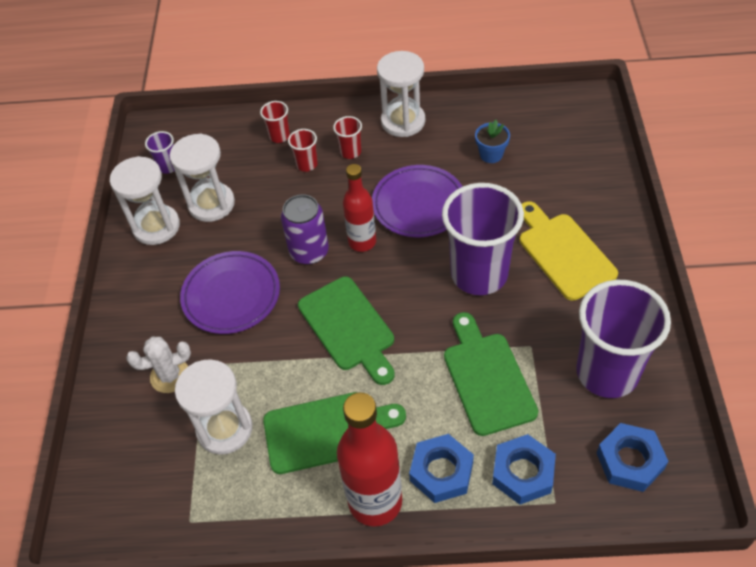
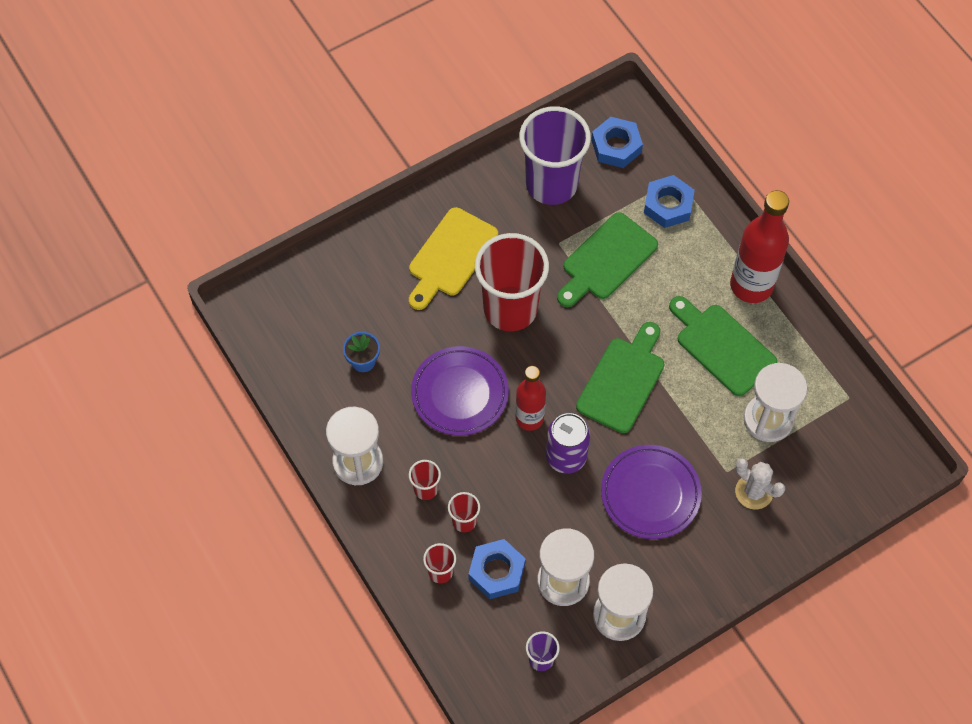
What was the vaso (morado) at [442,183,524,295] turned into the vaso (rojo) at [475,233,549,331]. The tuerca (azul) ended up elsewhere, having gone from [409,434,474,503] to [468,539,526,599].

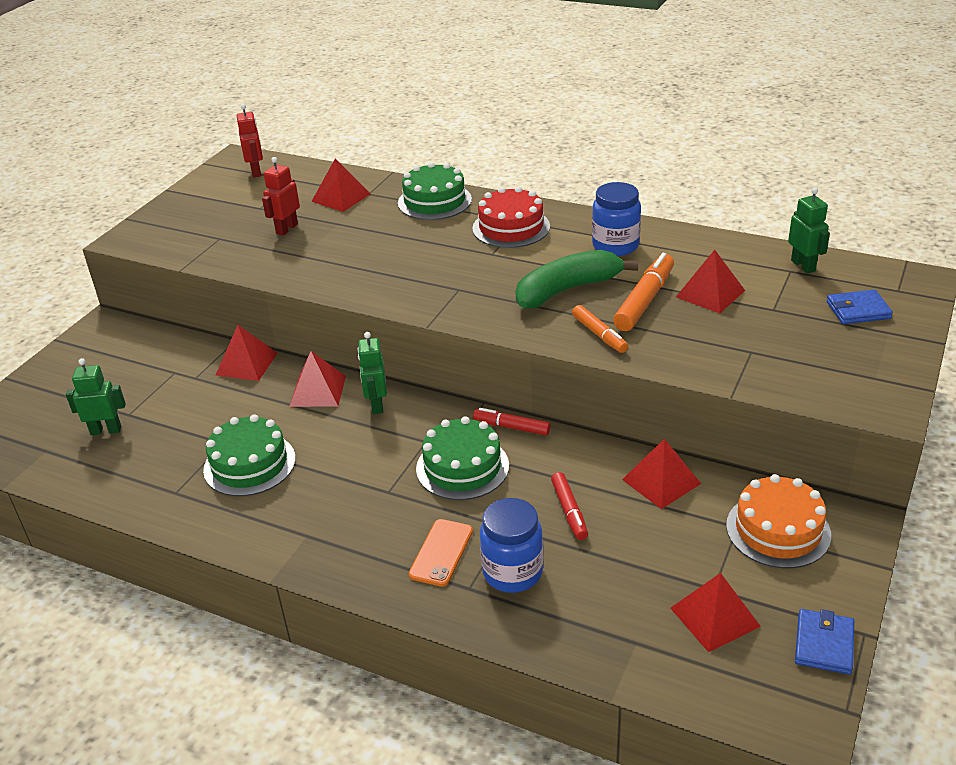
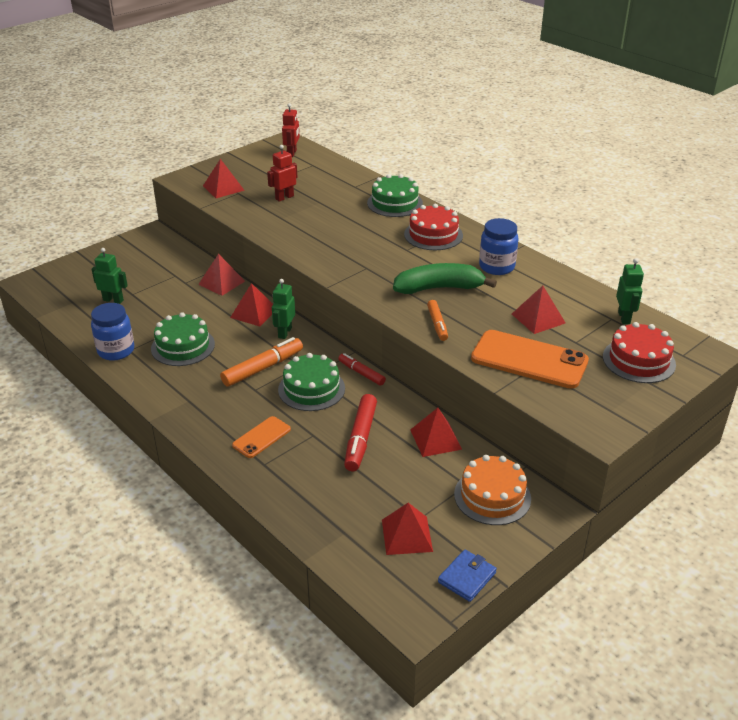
The pirámide (rojo) ended up elsewhere, having gone from [311,158,370,212] to [203,159,245,198]. The rotulador (naranja) ended up elsewhere, having gone from [613,253,674,331] to [220,337,303,387]. Where the cartera (azul) stood at [827,289,893,324], the tarta (rojo) came to stand at [603,322,676,383]. The size of the rotulador (rojo) at [551,472,588,540] changed by a factor of 1.60. The tarro (azul) ended up elsewhere, having gone from [480,498,543,593] to [91,303,134,361]. The second view gained the móvil (naranja) at [471,330,589,389].

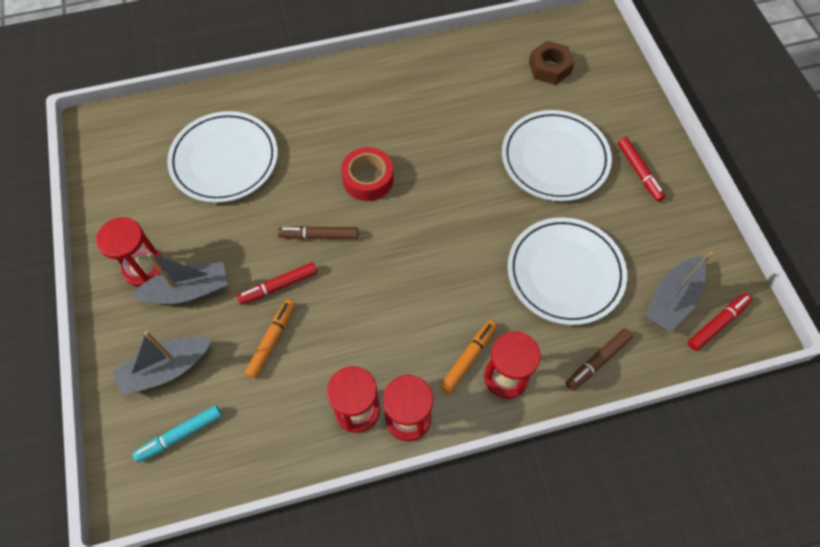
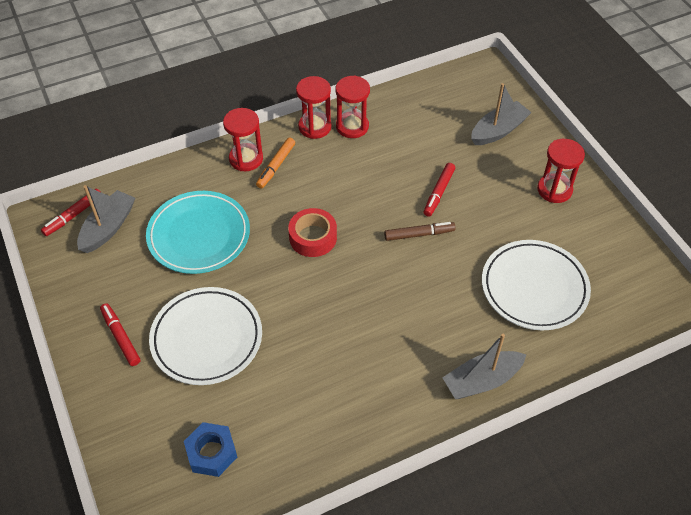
What was the tuerca (marrón) at [529,41,574,85] turned into the tuerca (azul) at [184,422,237,477]. The cinta adhesiva (rojo) ended up elsewhere, having gone from [341,147,394,201] to [288,208,337,257]. What was the plato (blanco) at [508,217,627,325] turned into the plato (turquesa) at [146,191,250,274]. The barco (gris) ended up elsewhere, having gone from [132,253,227,304] to [442,334,527,399]. The rotulador (rojo) at [237,262,317,305] ended up facing another way, 150 degrees clockwise from before. The second view lost the rotulador (naranja) at [245,300,295,379]. The second view lost the rotulador (marrón) at [565,328,633,391]. The second view lost the rotulador (turquesa) at [133,405,222,463].

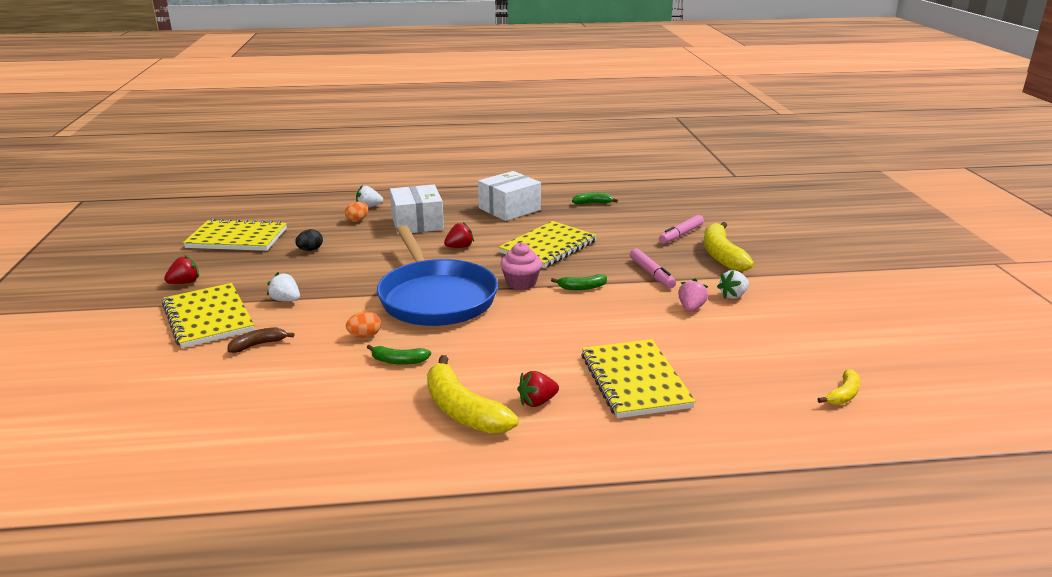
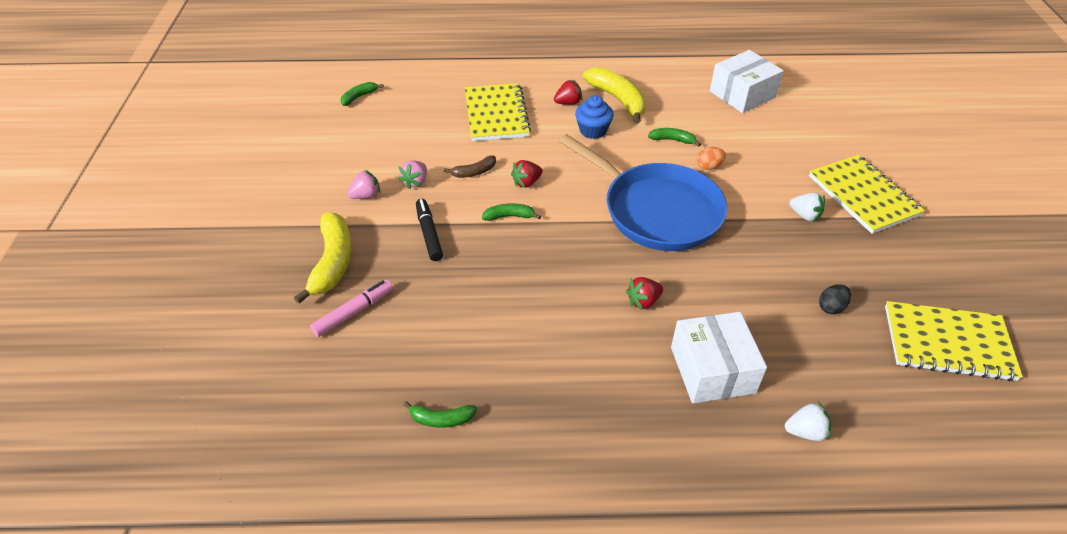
The caja (blanco) ended up elsewhere, having gone from [478,171,541,221] to [710,50,784,113]. The second view lost the huevo (naranja) at [345,201,368,222]. The second view lost the cuaderno (amarillo) at [499,221,597,268]. The sartén (azul) at [377,225,498,326] ended up facing another way, 150 degrees clockwise from before. The second view lost the magdalena (rosa) at [500,242,542,290]. What was the rotulador (rosa) at [630,248,676,288] turned into the rotulador (negro) at [416,199,443,261]. The fresa (rojo) ended up elsewhere, having gone from [164,255,199,284] to [511,160,543,188]. What was the fresa (blanco) at [717,270,749,299] turned into the fresa (rosa) at [347,170,380,199]. The plátano (marrón) ended up elsewhere, having gone from [228,327,294,353] to [444,156,496,178]. What was the plátano (amarillo) at [817,369,860,405] turned into the plátano (verde) at [341,82,384,106]. The second view gained the magdalena (azul) at [575,95,614,139].

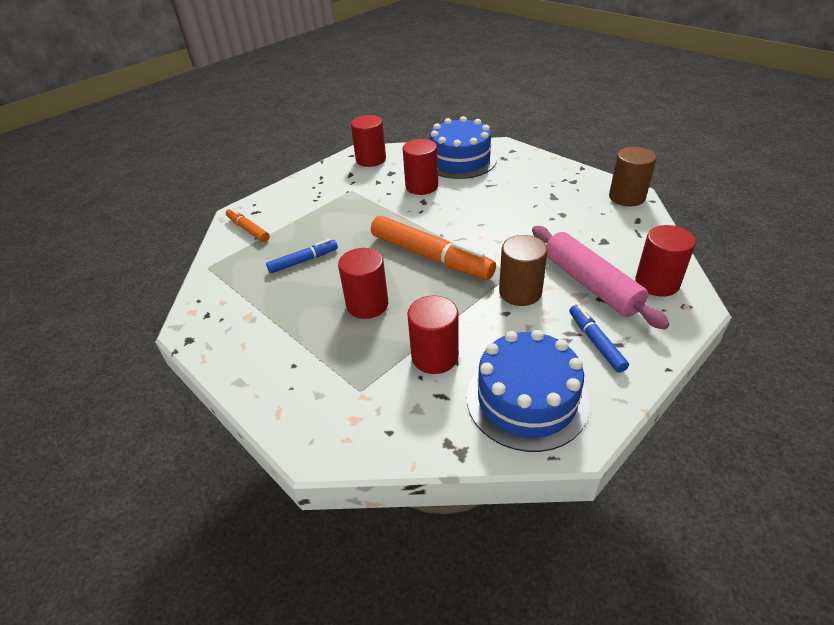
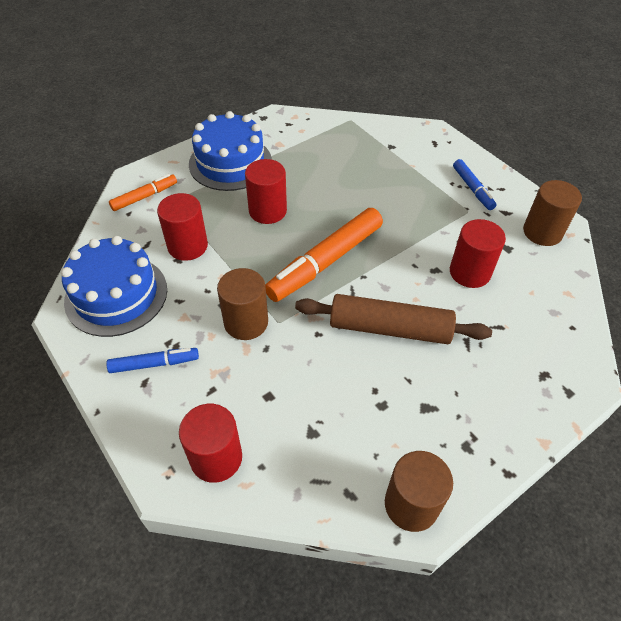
What was the cilindro (rojo) at [351,115,386,167] turned into the cilindro (marrón) at [523,180,582,246]. The tarta (azul) ended up elsewhere, having gone from [430,116,497,179] to [189,111,272,191]. The rotulador (naranja) ended up elsewhere, having gone from [226,208,269,242] to [109,174,177,211]. The second view lost the rodillo (rosa) at [532,226,670,330]. The rotulador (azul) ended up elsewhere, having gone from [266,239,338,273] to [453,159,496,210]. The second view gained the rodillo (marrón) at [295,294,492,344].

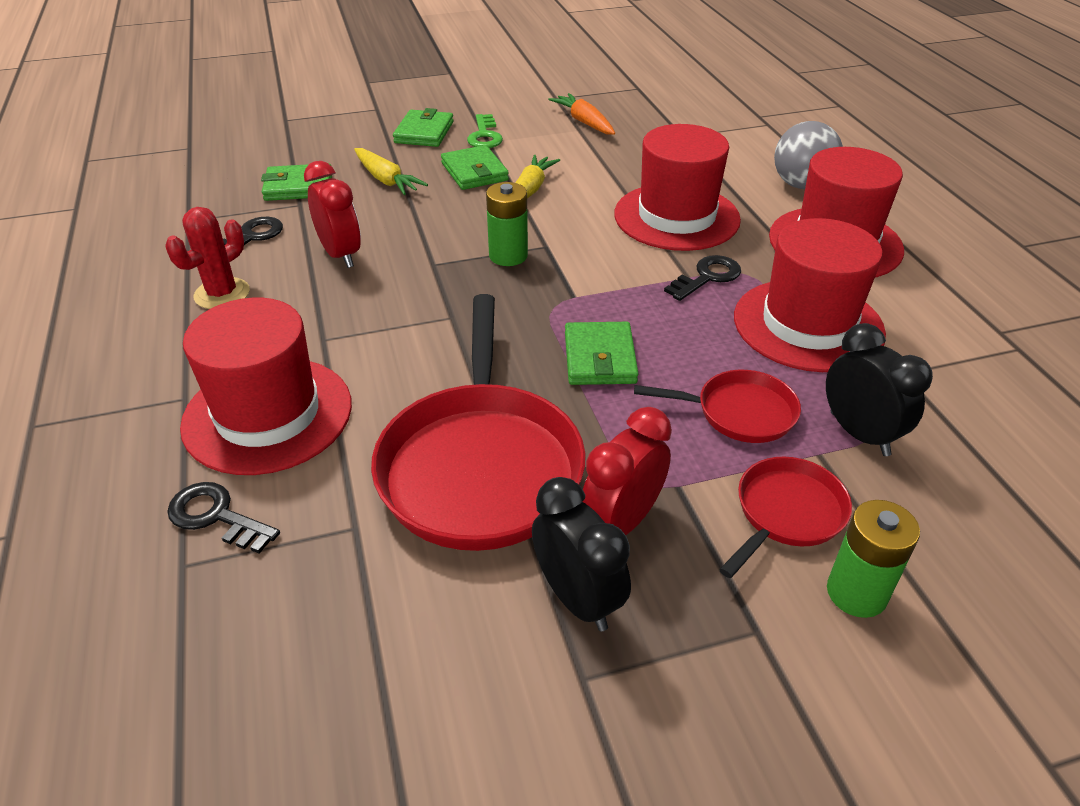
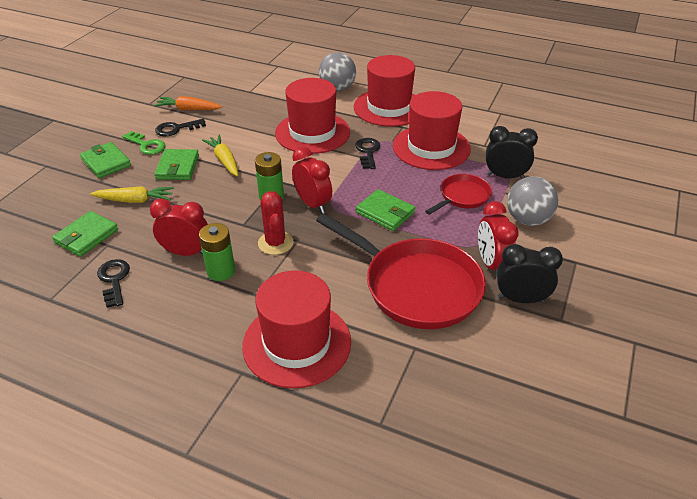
The cartera (verde) at [441,145,509,190] ended up facing another way, 75 degrees clockwise from before. The cactus (rojo) ended up elsewhere, having gone from [166,207,250,309] to [258,191,293,255]. Where the sartén (rojo) stood at [719,457,852,578], the pelota (gris) came to stand at [507,176,558,226]. The llave (negro) ended up elsewhere, having gone from [167,482,280,554] to [155,119,206,136]. The pila (verde) ended up elsewhere, having gone from [827,500,920,618] to [199,223,235,281]. The second view gained the despertador (rojo) at [292,147,332,214].

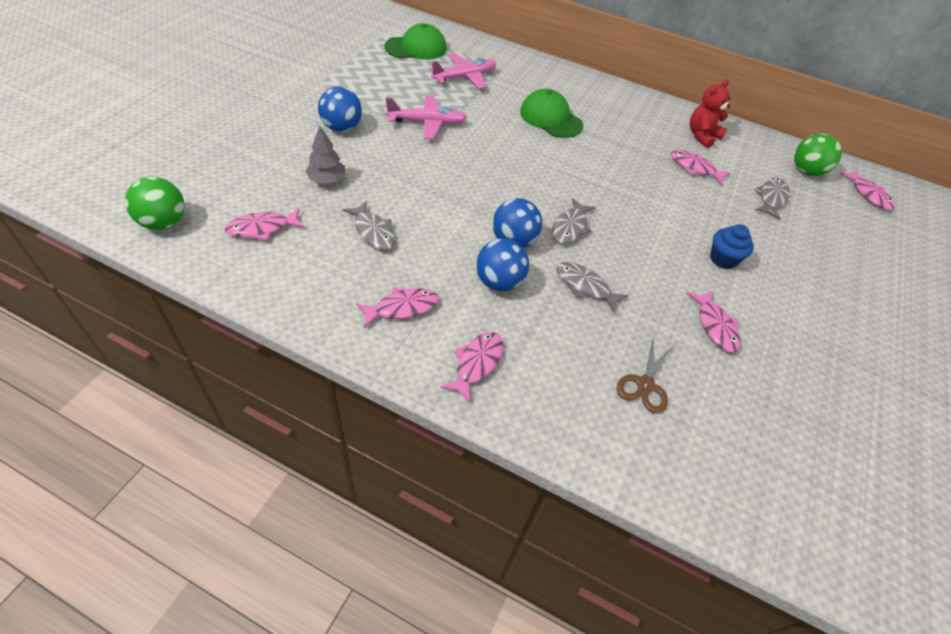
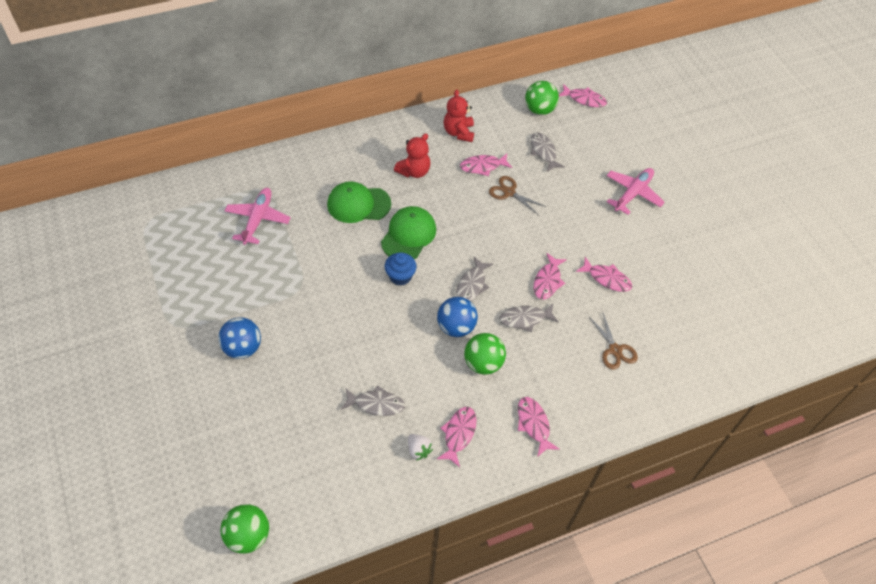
The gorra (verde) ended up elsewhere, having gone from [385,23,447,60] to [381,206,436,259]. The avión (rosa) ended up elsewhere, having gone from [386,95,467,139] to [606,168,665,215]. The second view lost the árbol (gris) at [305,126,345,184]. The pez (gris) at [552,198,596,244] ended up facing another way, 45 degrees clockwise from before. The pez (rosa) ended up elsewhere, having gone from [225,208,304,241] to [534,253,567,299]. The magdalena (azul) ended up elsewhere, having gone from [710,224,754,269] to [385,252,417,286]. What was the pelota (azul) at [476,238,529,292] turned into the pelota (verde) at [464,333,506,375]. The second view gained the osito (rojo) at [394,133,430,178]. The second view gained the tijeras (marrón) at [489,176,546,214]. The second view gained the fresa (blanco) at [408,434,433,461].

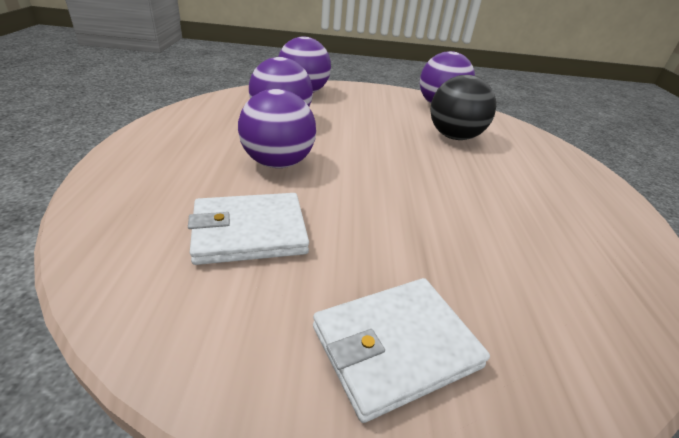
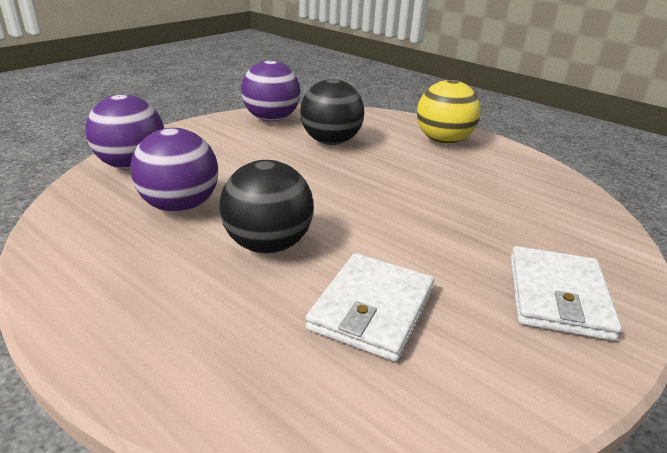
What was the pelota (morado) at [238,89,316,168] turned into the pelota (negro) at [219,160,314,254]. The second view gained the pelota (amarillo) at [417,80,481,144].

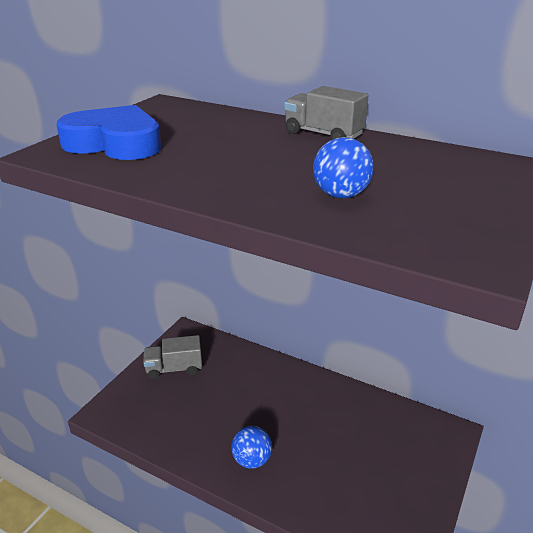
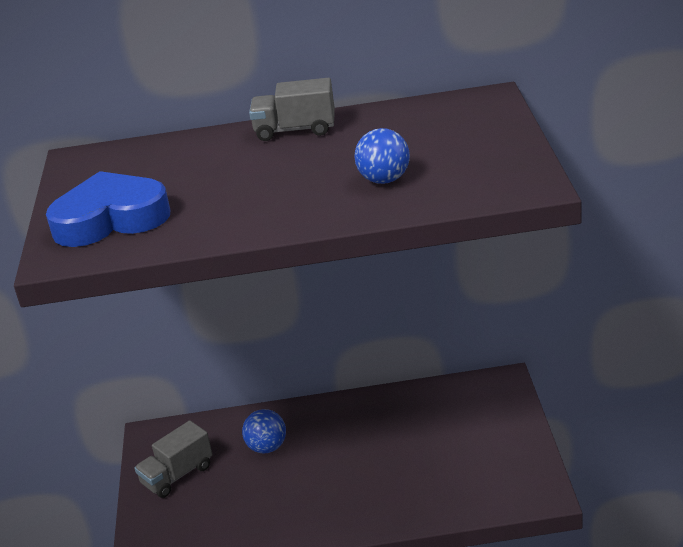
The pelota (azul) ended up elsewhere, having gone from [231,426,272,469] to [242,409,286,453].

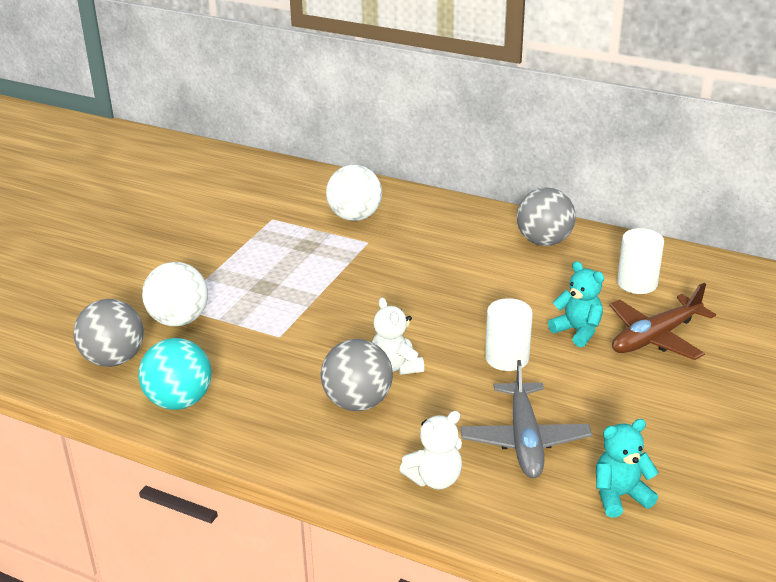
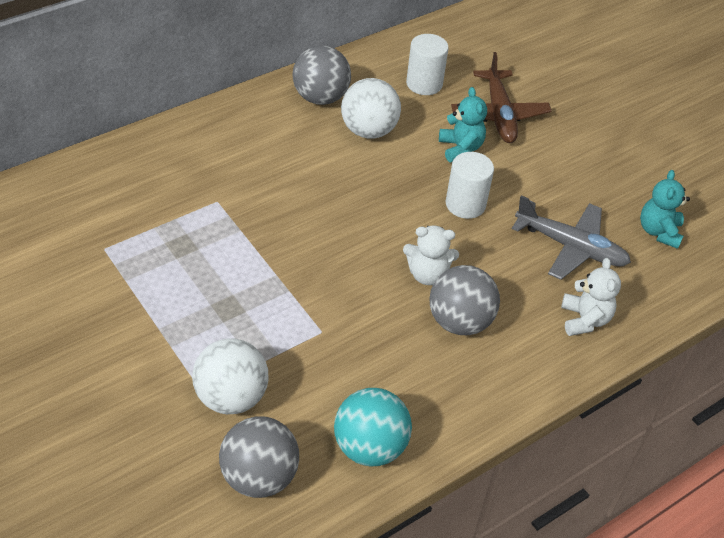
The pelota (blanco) ended up elsewhere, having gone from [326,165,382,221] to [341,78,401,139]. The osito (turquesa) at [548,261,604,347] ended up facing another way, 90 degrees clockwise from before.

